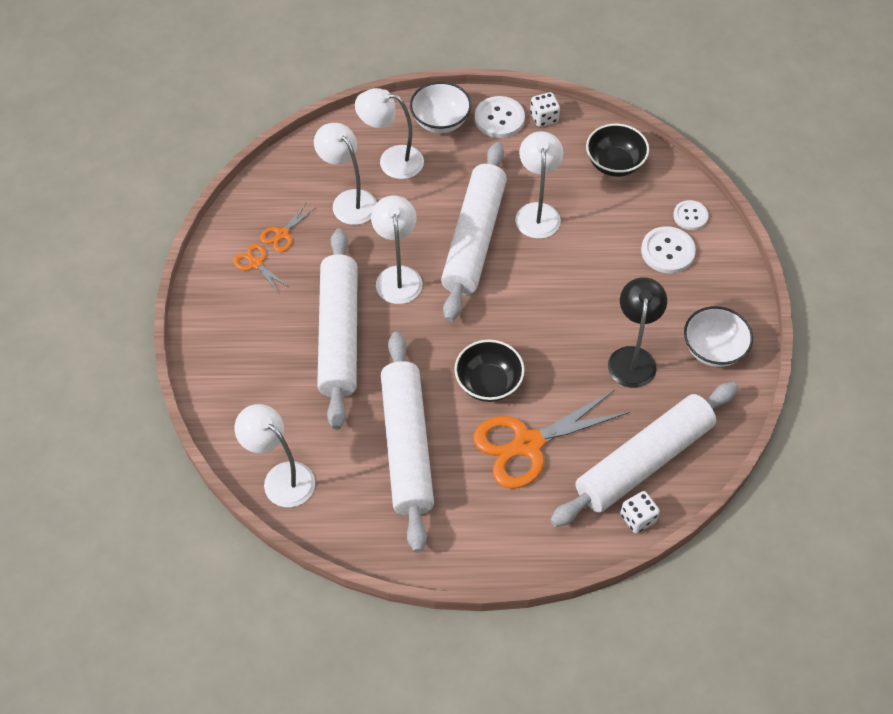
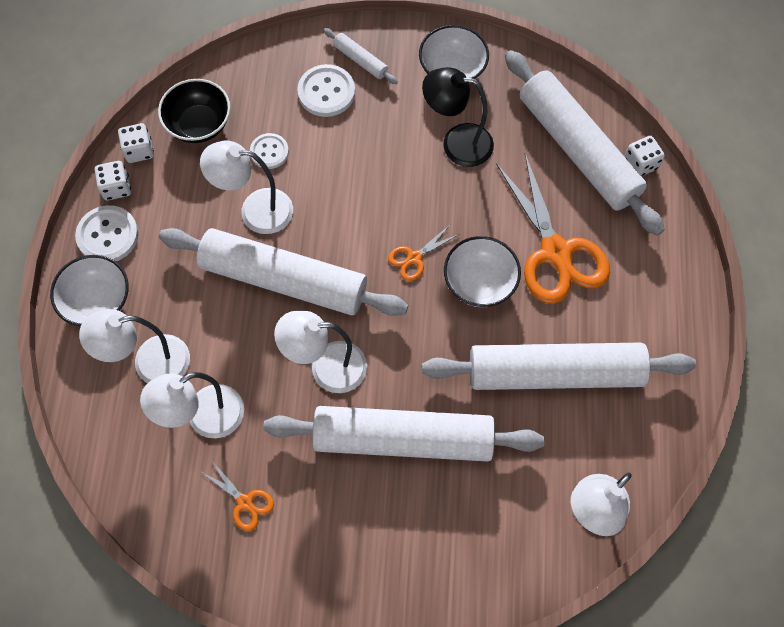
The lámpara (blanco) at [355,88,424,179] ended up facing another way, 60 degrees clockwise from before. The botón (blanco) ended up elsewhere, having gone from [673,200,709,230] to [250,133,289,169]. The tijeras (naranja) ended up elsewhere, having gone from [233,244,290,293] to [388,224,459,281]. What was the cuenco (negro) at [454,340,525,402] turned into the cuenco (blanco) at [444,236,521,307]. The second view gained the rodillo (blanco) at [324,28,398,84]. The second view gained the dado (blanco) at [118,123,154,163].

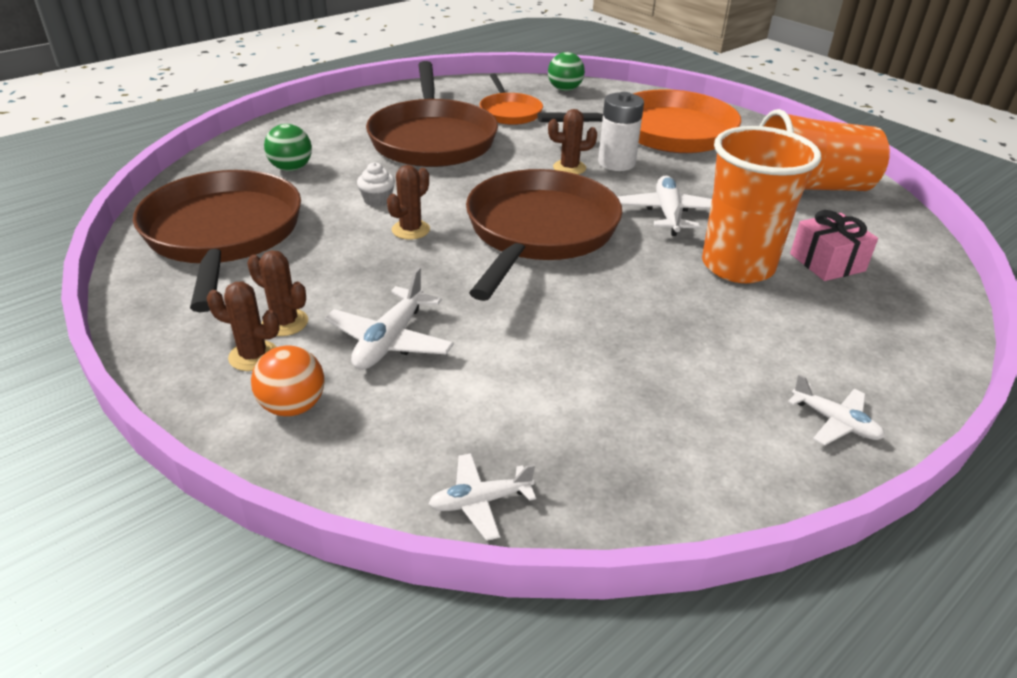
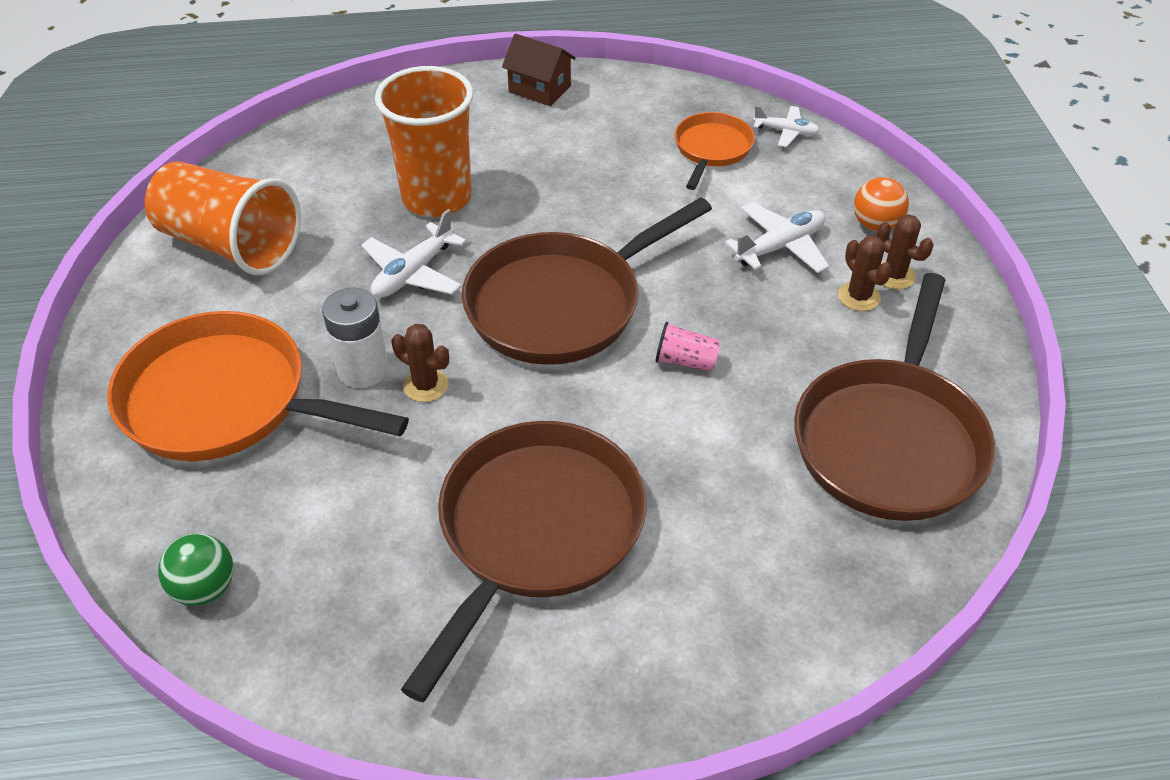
The sartén (naranja) ended up elsewhere, having gone from [480,74,543,125] to [675,112,755,190]. The second view lost the pelota (verde) at [264,124,312,171]. The second view lost the magdalena (blanco) at [357,162,395,207]. Where the cactus (marrón) stood at [387,165,430,240], the vaso (rosa) came to stand at [656,321,721,372]. The second view lost the regalo (rosa) at [790,210,878,281]. Where the avión (blanco) stood at [788,374,885,445], the casa (marrón) came to stand at [502,34,576,106].

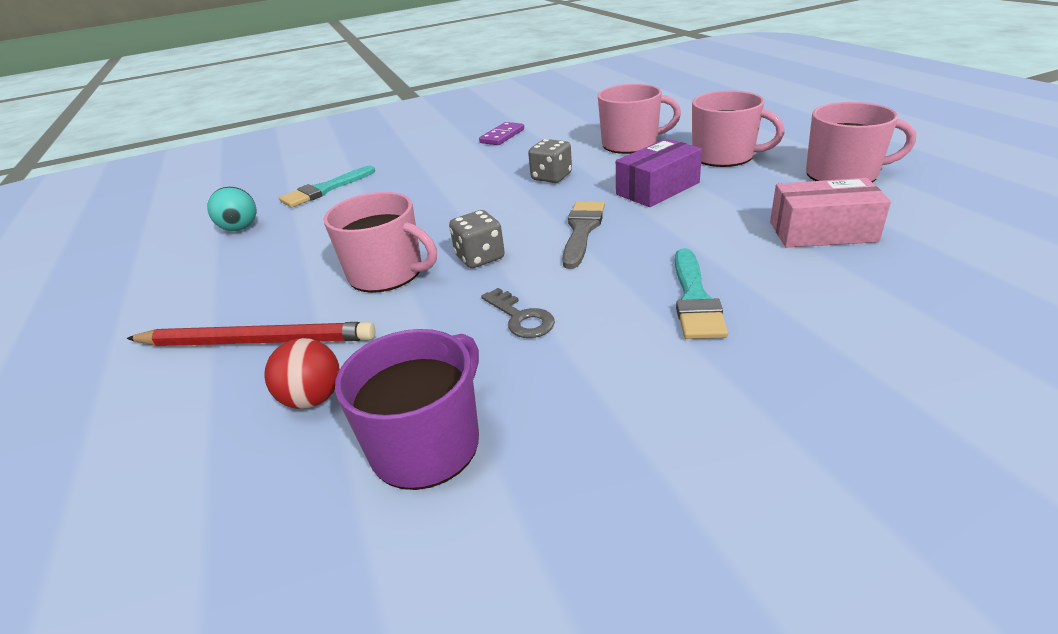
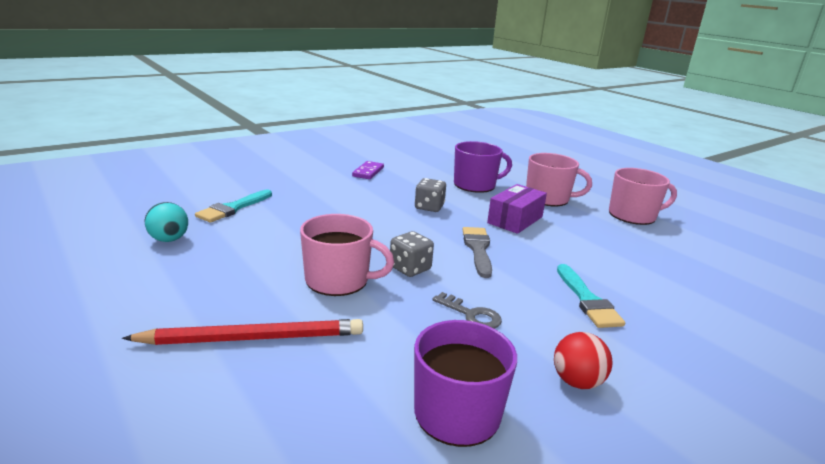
What was the taza (rosa) at [598,84,681,154] turned into the taza (morado) at [454,141,512,193]. The second view lost the caja (rosa) at [770,178,891,247]. The pelota (rojo) ended up elsewhere, having gone from [264,338,340,409] to [554,332,613,389].

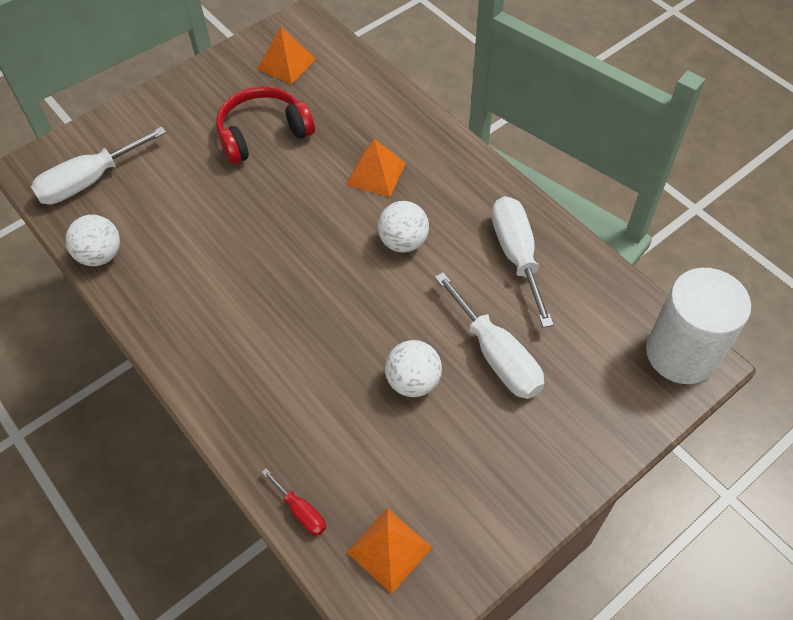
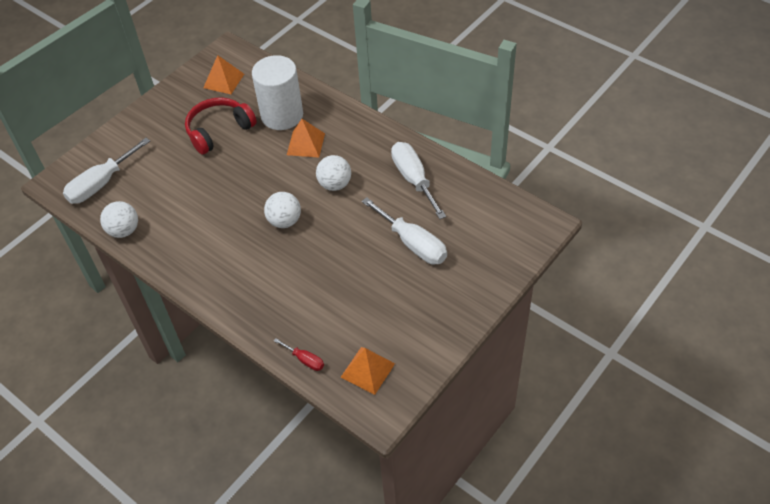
The cilindro (blanco) ended up elsewhere, having gone from [646,268,751,384] to [252,55,303,130]. The pelota (blanco) ended up elsewhere, having gone from [385,340,442,397] to [264,192,301,228].

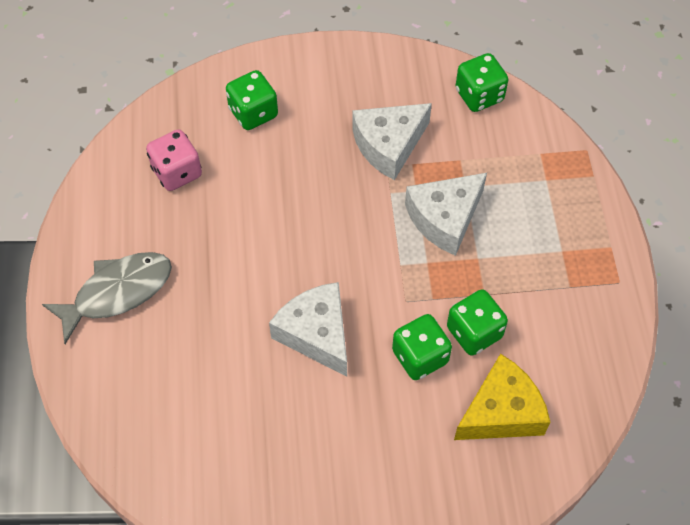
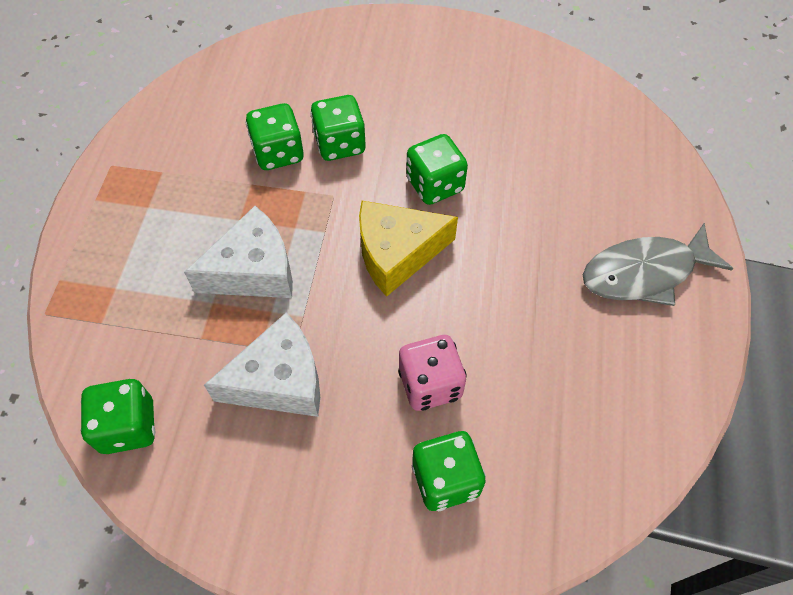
The dado (rosa) ended up elsewhere, having gone from [146,129,202,191] to [398,335,467,411]. Where the queso (blanco) stood at [269,282,347,377], the dado (verde) came to stand at [406,134,468,205]. The queso (amarillo) ended up elsewhere, having gone from [454,354,550,440] to [359,201,458,297].

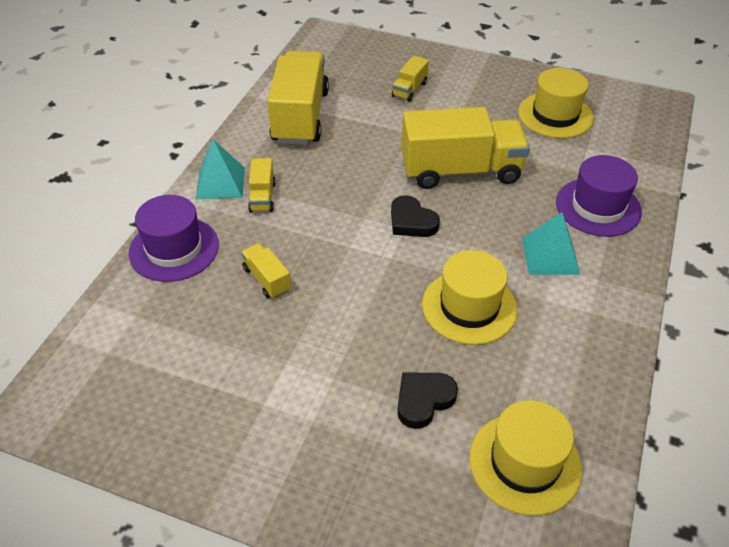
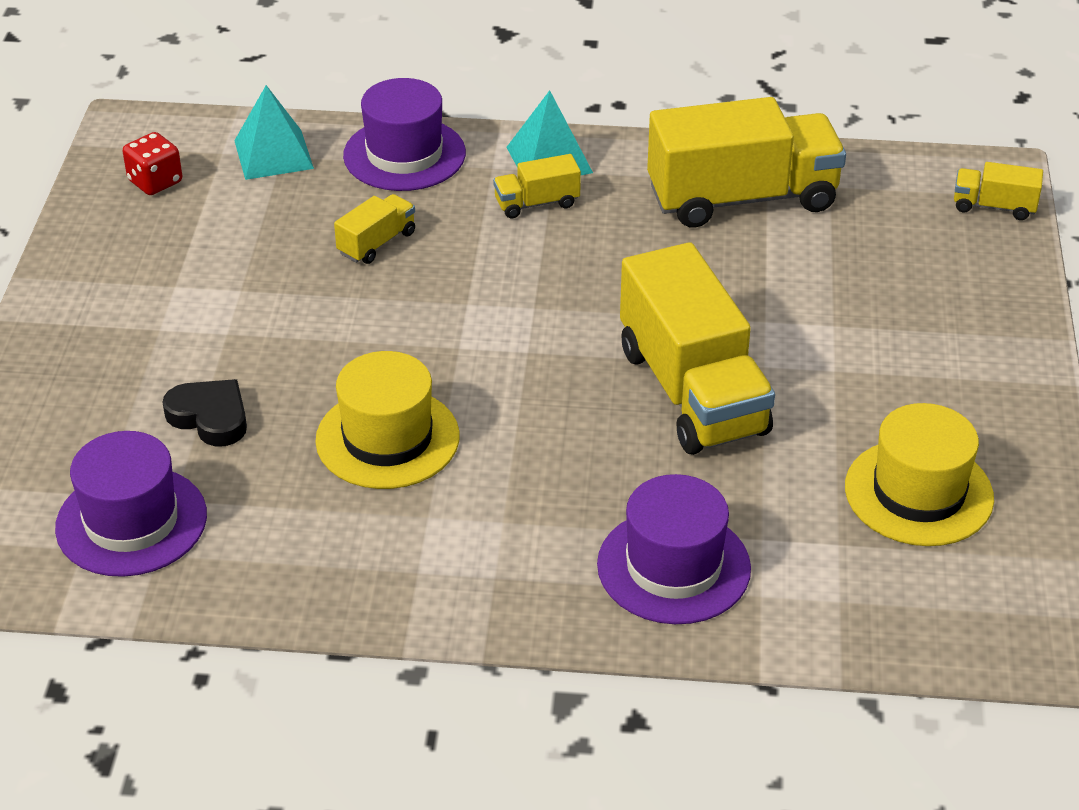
The camión (amarillo) ended up elsewhere, having gone from [392,55,429,102] to [954,162,1043,220]. The second view lost the corazón (negro) at [391,195,440,237]. The pirámide (turquesa) ended up elsewhere, having gone from [522,212,580,275] to [234,85,314,180]. What was the sombrero (amarillo) at [469,400,582,516] turned into the sombrero (morado) at [55,431,207,577]. The second view gained the dado (rojo) at [123,132,182,195].

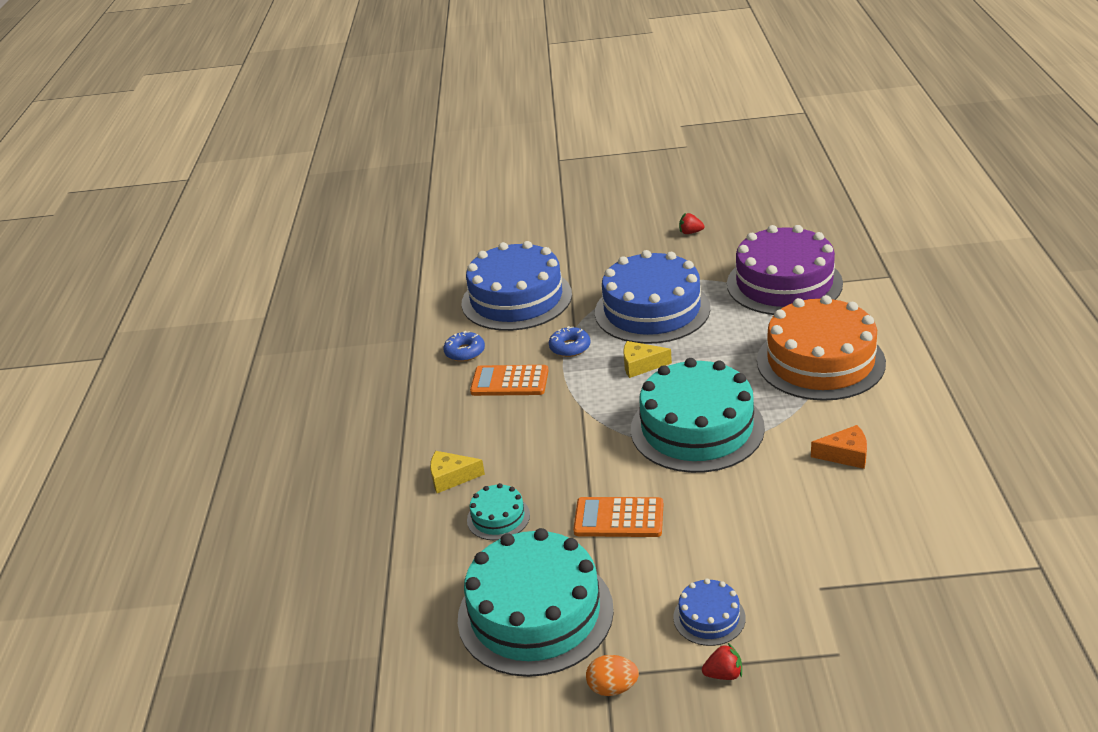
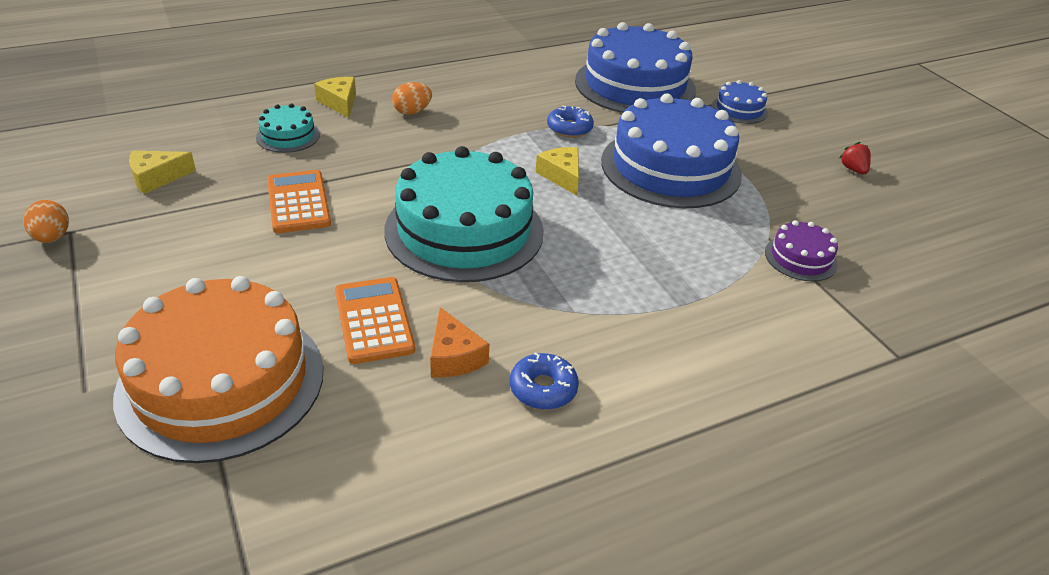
The size of the tarta (morado) at [727,225,843,315] changed by a factor of 0.45. The tarta (naranja) ended up elsewhere, having gone from [757,295,886,401] to [113,276,323,463]. The rosquilla (azul) ended up elsewhere, having gone from [443,331,485,362] to [510,353,579,410]. The calculadora (naranja) ended up elsewhere, having gone from [470,365,549,396] to [335,277,415,364]. Where the tarta (turquesa) stood at [458,528,614,677], the queso (amarillo) came to stand at [129,151,196,194]. The tarta (azul) ended up elsewhere, having gone from [673,578,746,646] to [712,80,768,124]. The second view lost the fresa (rojo) at [702,643,742,680]. The second view gained the huevo (naranja) at [392,82,432,115].

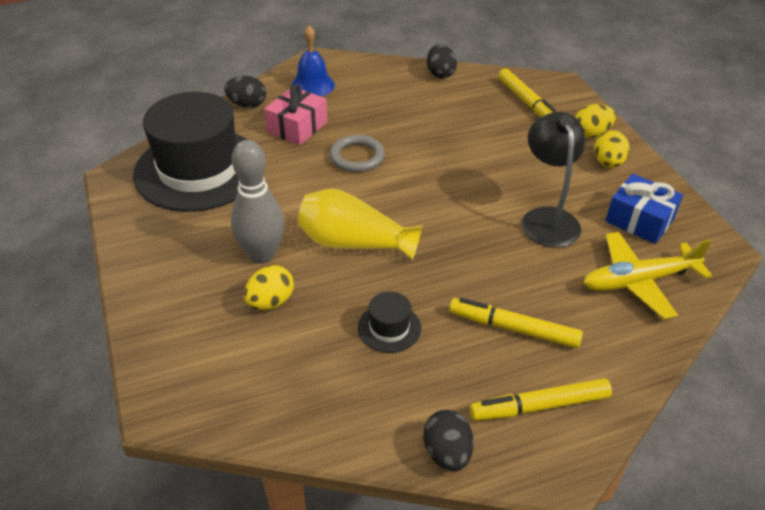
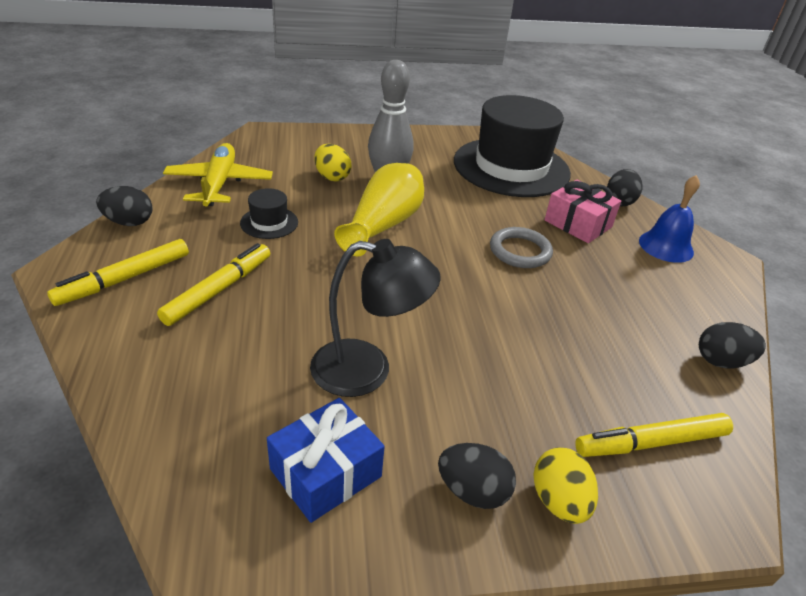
What was the huevo (amarillo) at [594,130,630,168] turned into the huevo (negro) at [438,443,516,509]. The avión (amarillo) ended up elsewhere, having gone from [583,232,712,319] to [163,143,273,206]. The rotulador (amarillo) at [470,378,612,421] ended up facing another way, 135 degrees counterclockwise from before.

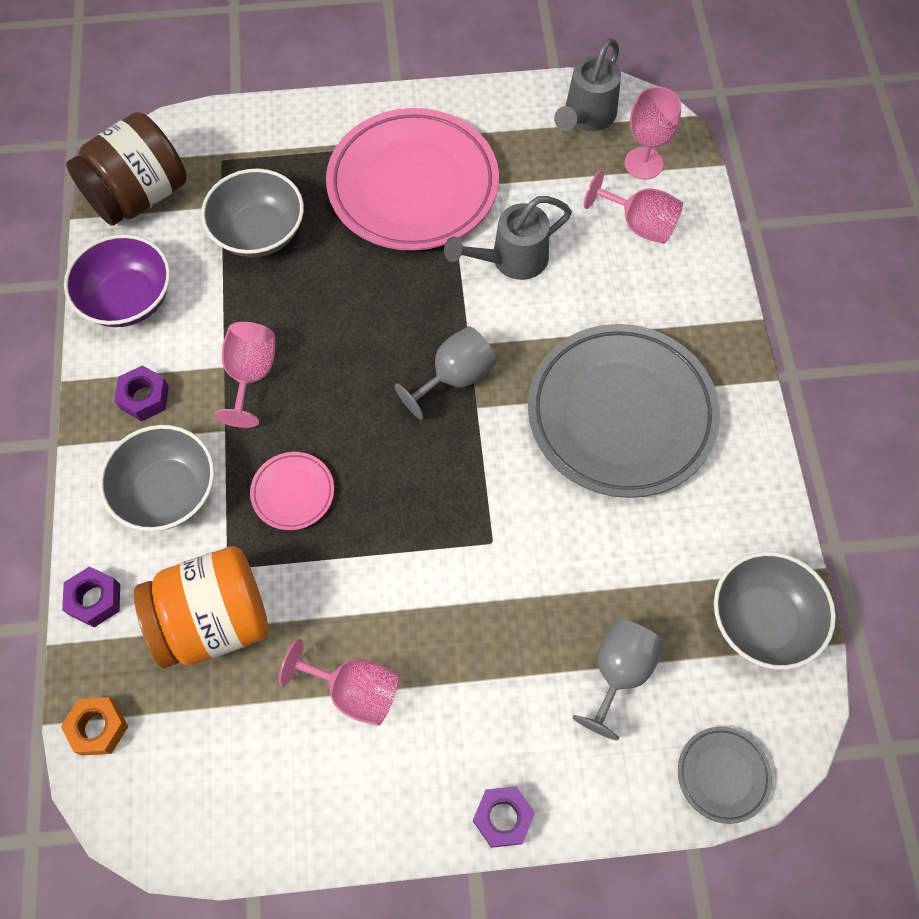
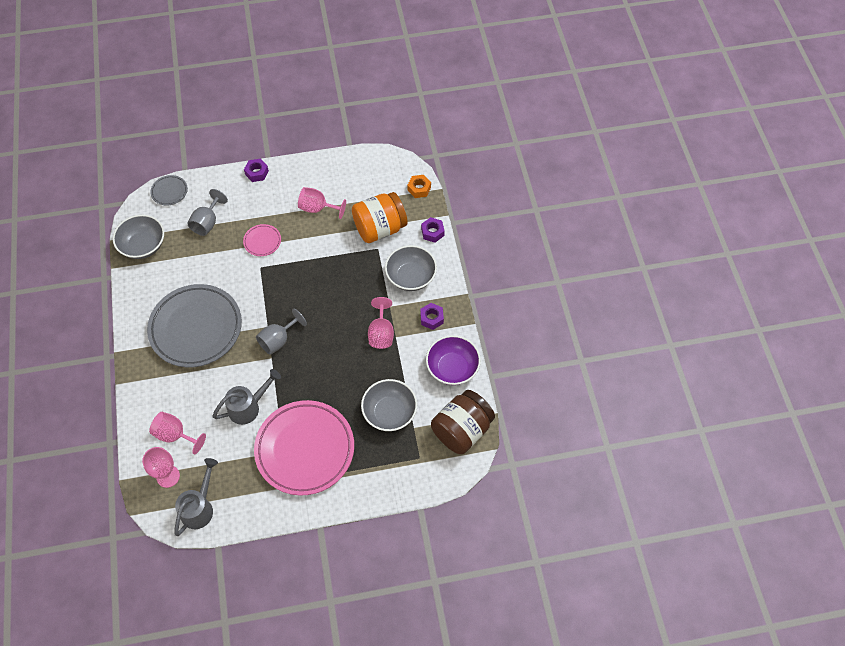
The plato (rosa) ended up elsewhere, having gone from [250,452,334,530] to [243,224,281,256].

